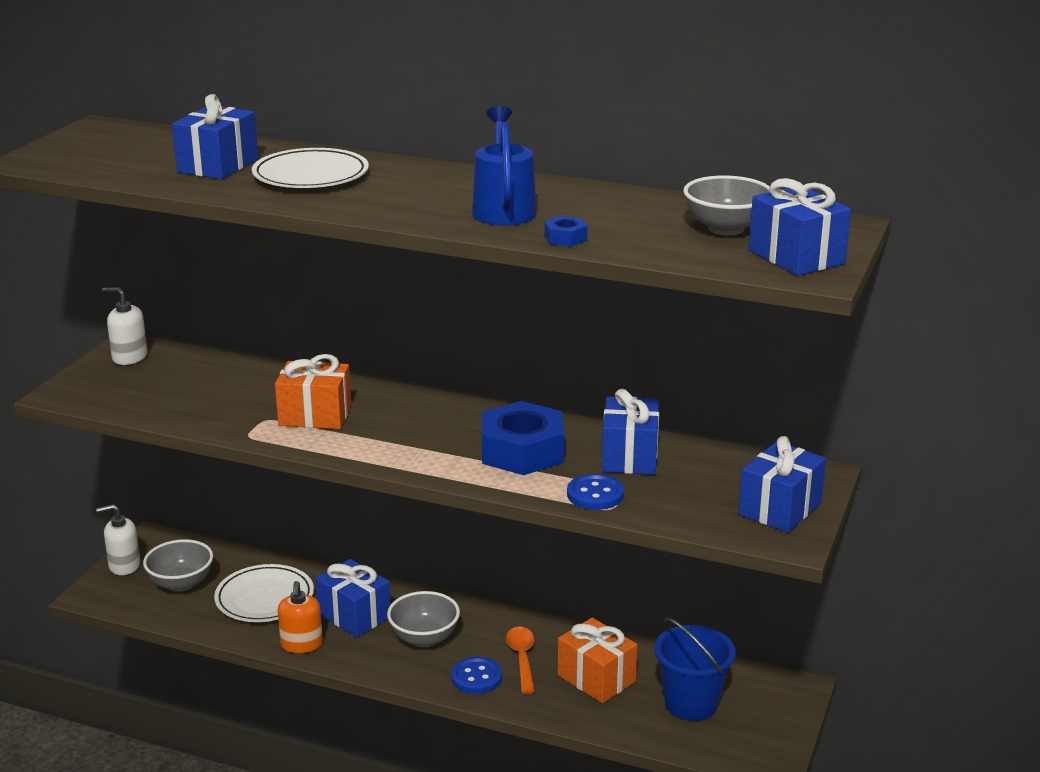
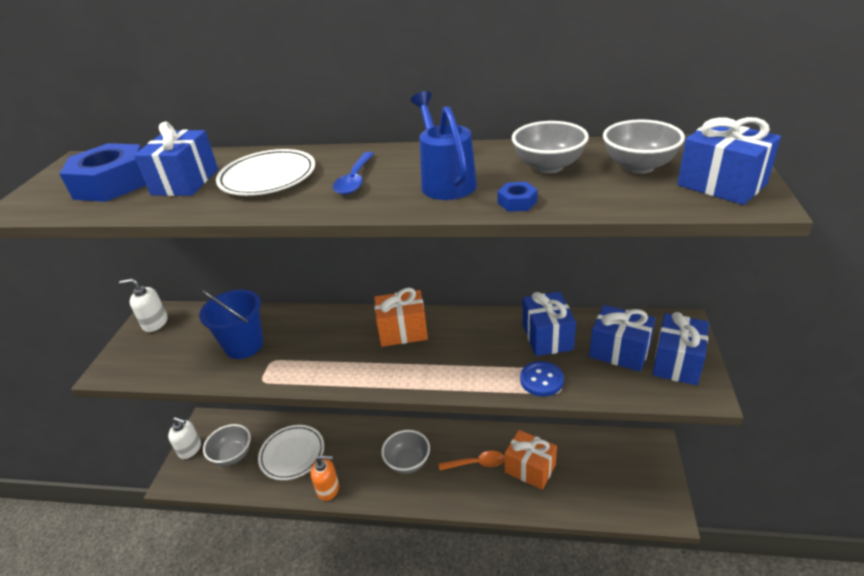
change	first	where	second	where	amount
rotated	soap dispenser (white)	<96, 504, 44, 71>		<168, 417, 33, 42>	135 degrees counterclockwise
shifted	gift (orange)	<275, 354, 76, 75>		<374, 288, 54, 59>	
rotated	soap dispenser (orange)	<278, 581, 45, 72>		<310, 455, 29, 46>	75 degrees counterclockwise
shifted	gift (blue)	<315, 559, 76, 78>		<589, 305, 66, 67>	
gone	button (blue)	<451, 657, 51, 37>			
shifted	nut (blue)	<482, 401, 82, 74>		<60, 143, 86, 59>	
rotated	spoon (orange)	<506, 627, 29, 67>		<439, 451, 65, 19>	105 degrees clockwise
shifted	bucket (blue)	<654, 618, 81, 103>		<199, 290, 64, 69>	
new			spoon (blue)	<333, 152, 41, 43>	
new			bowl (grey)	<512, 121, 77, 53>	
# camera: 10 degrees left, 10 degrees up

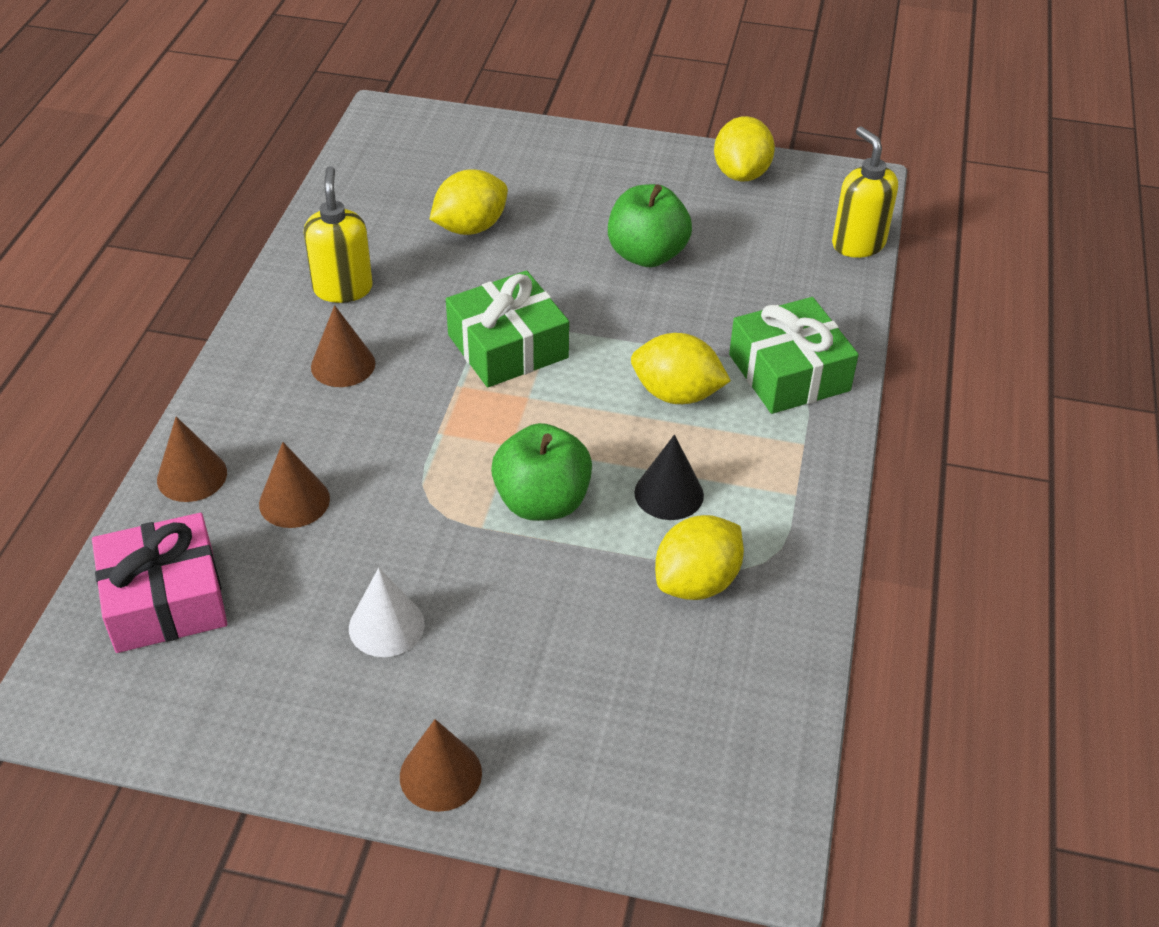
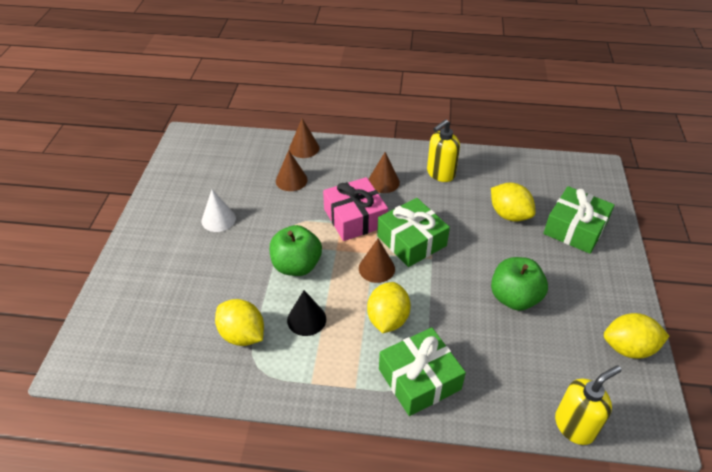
change	first	where	second	where	amount
shifted	gift (pink)	<92, 513, 135, 140>		<323, 177, 65, 64>	
rotated	soap dispenser (yellow)	<304, 166, 69, 137>		<427, 119, 33, 63>	150 degrees clockwise
shifted	cone (brown)	<400, 719, 82, 93>		<359, 239, 36, 44>	
new			gift (green)	<543, 186, 72, 68>	
# camera: 85 degrees right, 0 degrees up

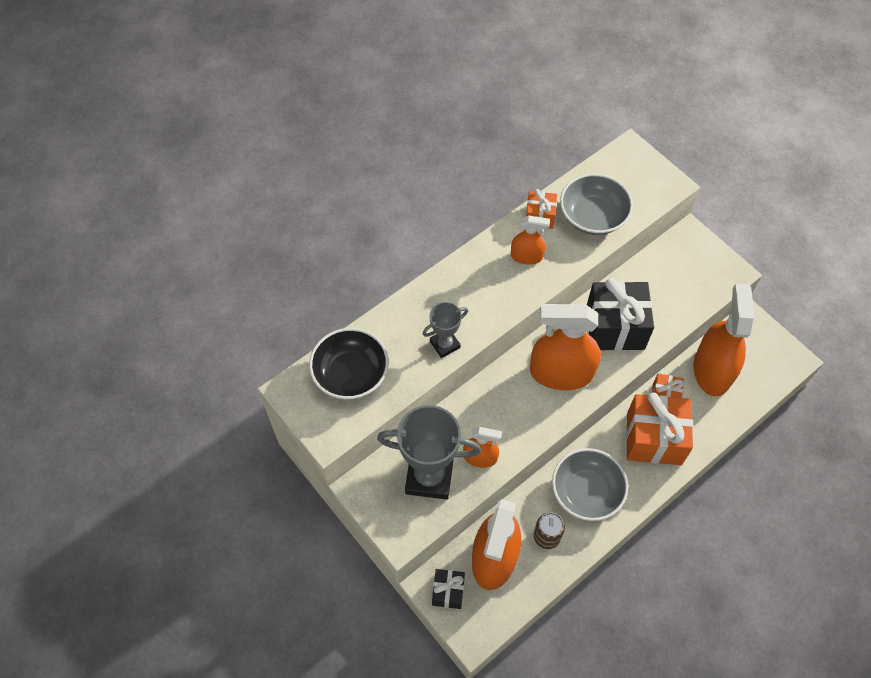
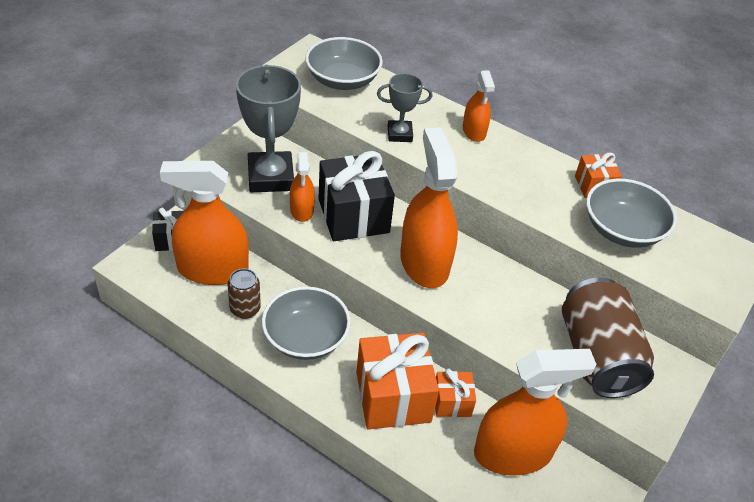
change	first	where	second	where	amount
repainted	bowl (black)	<309, 328, 80, 71>	bowl (grey)	<305, 37, 78, 53>	
rotated	trophy (grey)	<423, 302, 45, 56>		<377, 73, 55, 69>	45 degrees counterclockwise
shifted	spray bottle (orange)	<511, 216, 39, 49>		<463, 70, 32, 72>	
shifted	gift (black)	<587, 278, 67, 73>		<318, 151, 77, 90>	
new			can (brown)	<562, 277, 92, 121>	
# camera: 70 degrees right, 15 degrees down

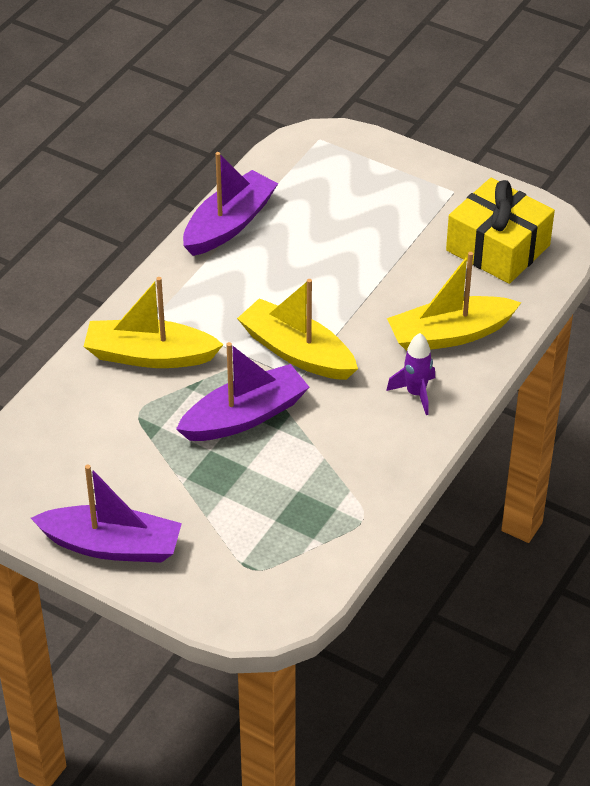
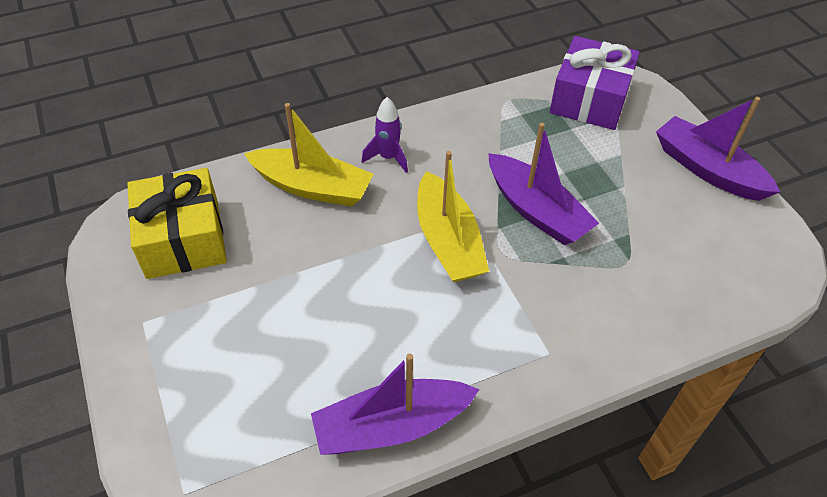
change	first	where	second	where	amount
gone	boat (yellow)	<83, 277, 141, 91>			
rotated	boat (purple)	<176, 342, 133, 99>		<488, 123, 111, 122>	135 degrees counterclockwise
new			gift (purple)	<550, 36, 90, 94>	
# camera: 145 degrees left, 5 degrees up

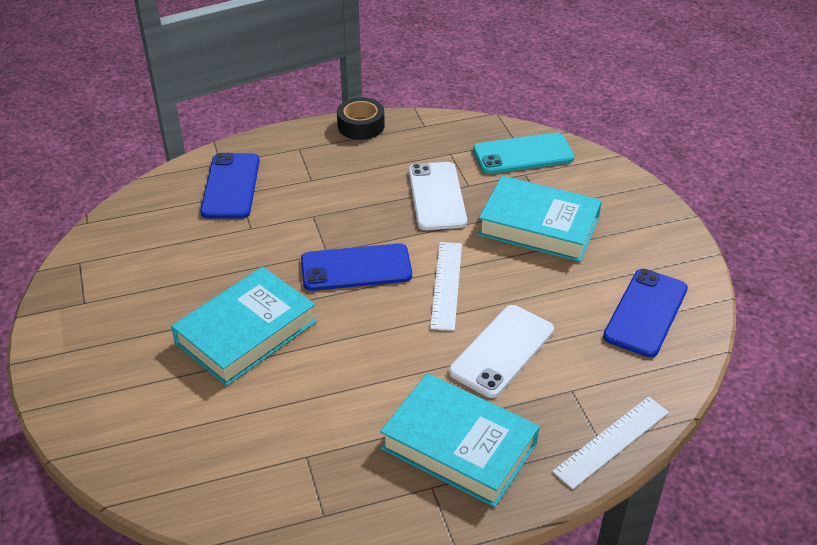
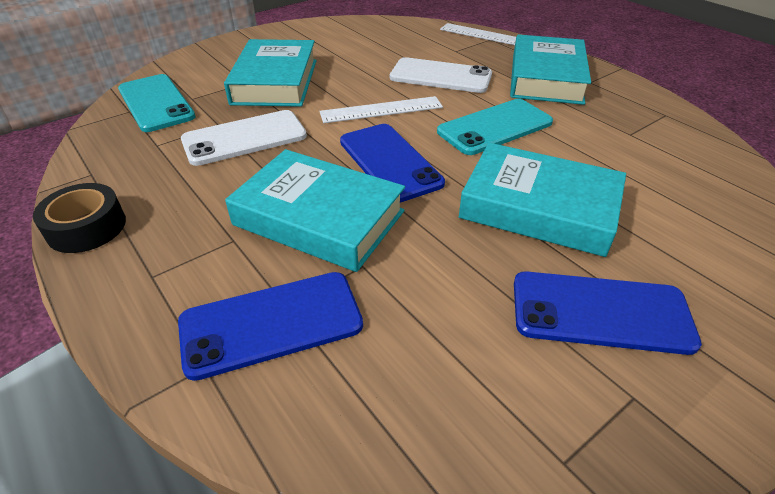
change	first	where	second	where	amount
shifted	phone (blue)	<603, 269, 85, 88>		<514, 271, 188, 84>	
new			book (turquoise)	<225, 149, 180, 123>	
new			phone (turquoise)	<437, 99, 116, 56>	
# camera: 110 degrees left, 0 degrees up

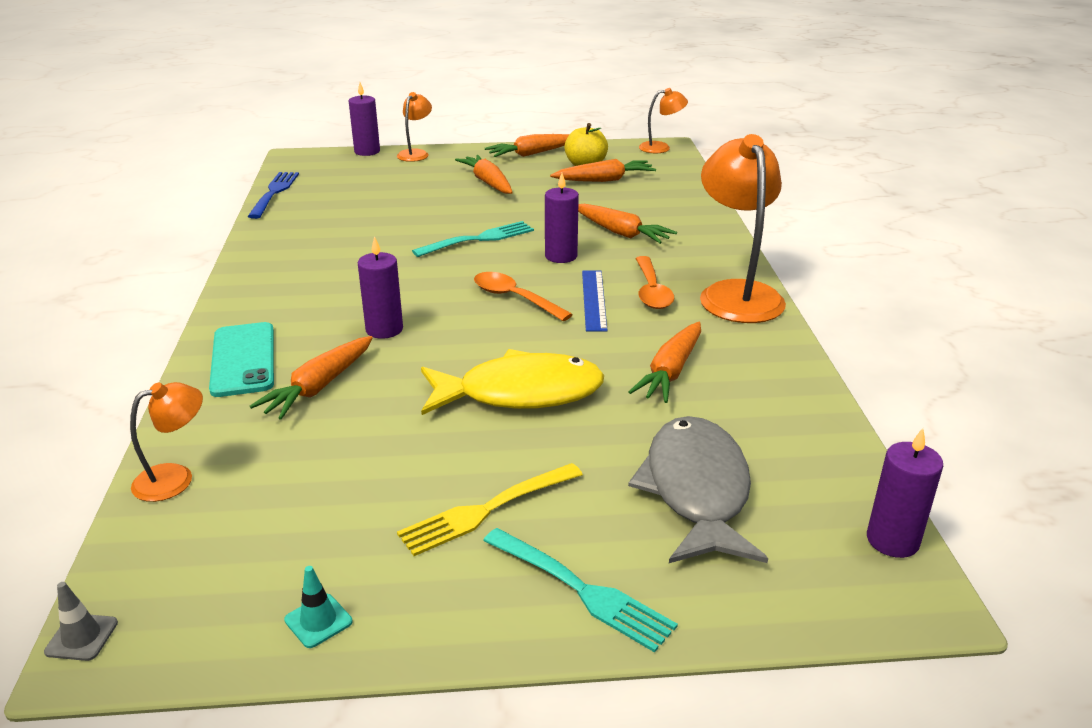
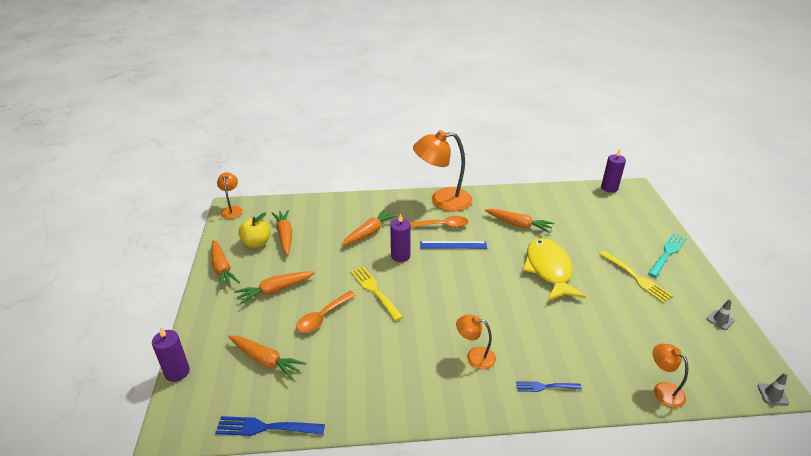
change	first	where	second	where	amount
swapped	phone (turquoise)	<209, 322, 65, 75>	fork (blue)	<516, 381, 66, 11>	
shifted	carrot (orange)	<250, 336, 123, 84>		<228, 335, 78, 45>	
repainted	traffic cone (turquoise)	<284, 566, 68, 82>	traffic cone (grey)	<707, 299, 28, 31>	
gone	candle (purple)	<358, 236, 45, 103>			
shifted	lamp (orange)	<397, 92, 35, 70>		<456, 315, 40, 54>	
repainted	fork (turquoise)	<412, 221, 122, 36>	fork (yellow)	<350, 266, 53, 55>	
shifted	spoon (orange)	<474, 272, 99, 49>		<296, 291, 60, 42>	
gone	fish (grey)	<628, 416, 140, 147>			
# camera: 90 degrees left, 5 degrees up

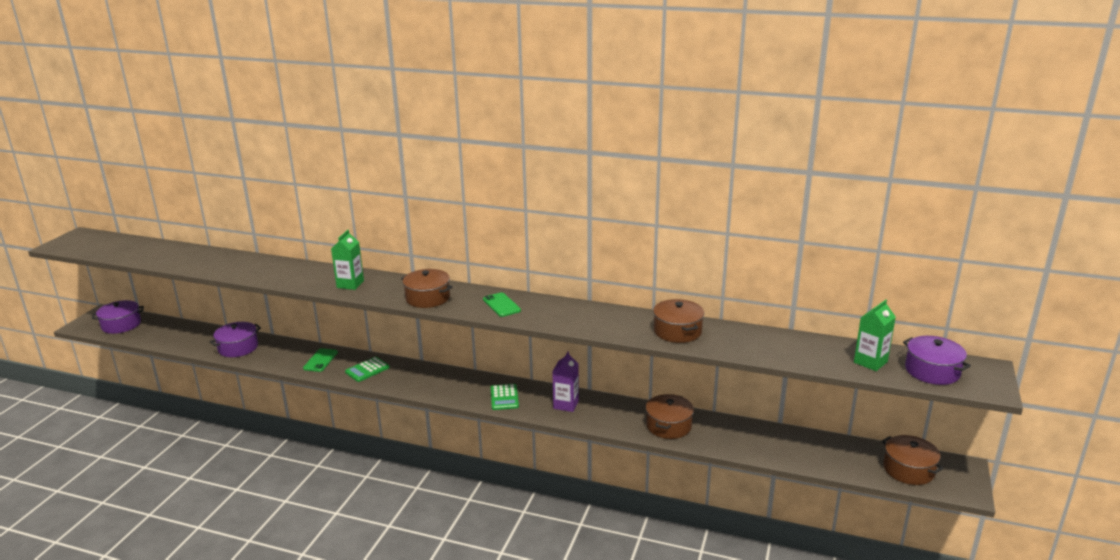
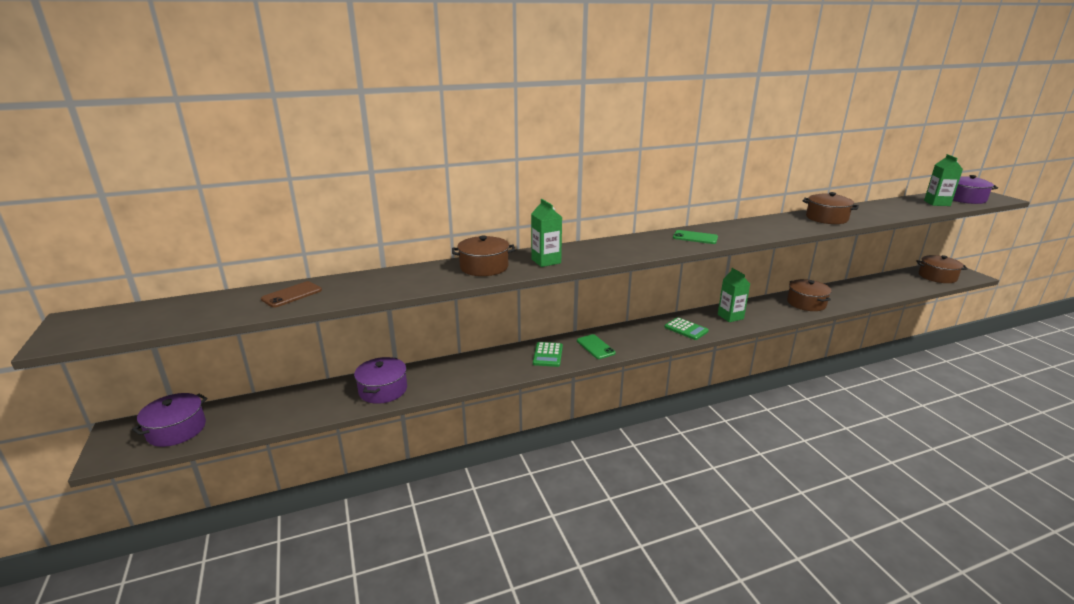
change	first	where	second	where	amount
shifted	phone (green)	<303, 348, 35, 24>		<577, 334, 39, 25>	
shifted	pot (brown)	<401, 269, 51, 39>		<452, 236, 63, 40>	
repainted	carton (purple)	<552, 351, 27, 61>	carton (green)	<718, 268, 32, 54>	
new			phone (brown)	<261, 281, 61, 27>	
# camera: 40 degrees left, 0 degrees up

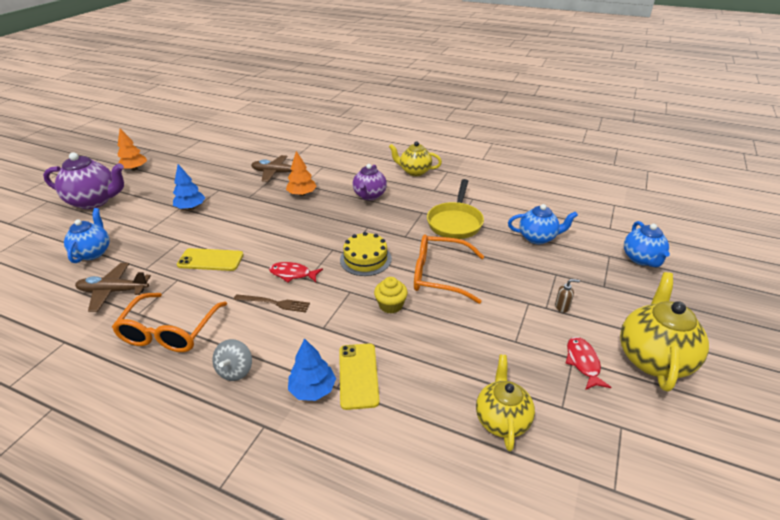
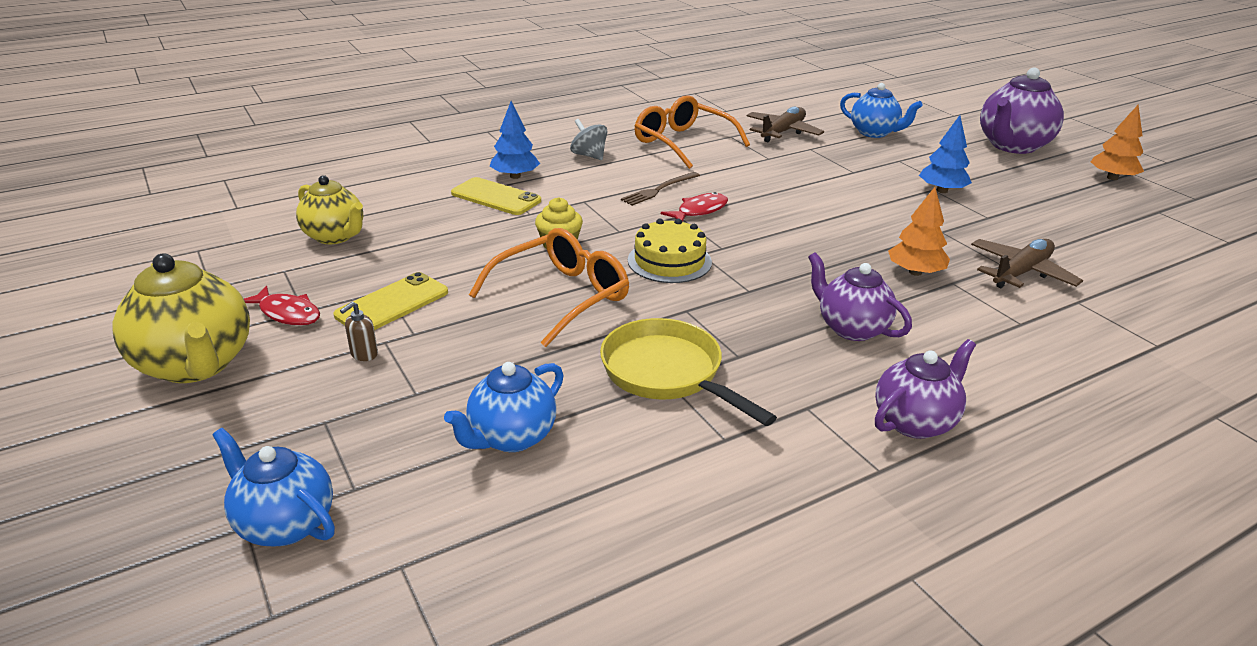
change	first	where	second	where	amount
shifted	phone (yellow)	<177, 248, 67, 23>		<333, 272, 115, 58>	
repainted	teapot (yellow)	<389, 142, 53, 34>	teapot (purple)	<875, 339, 101, 100>	
# camera: 125 degrees right, 5 degrees down

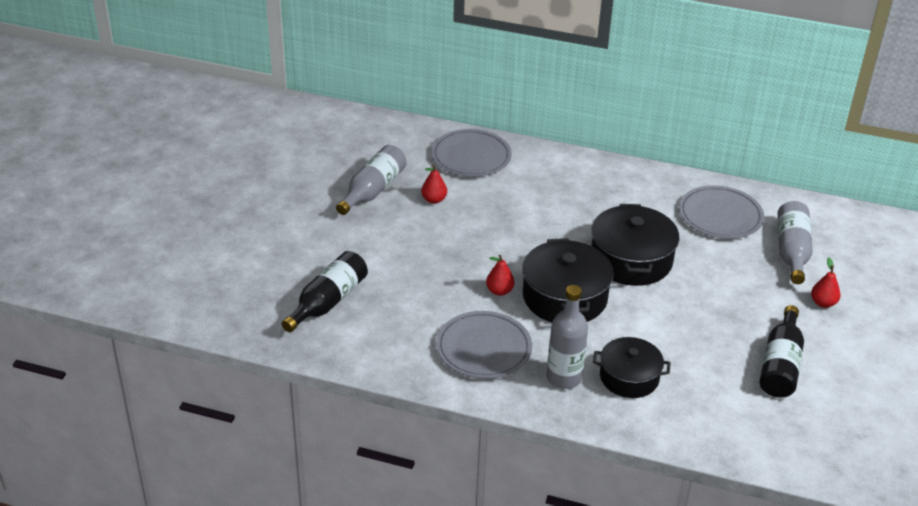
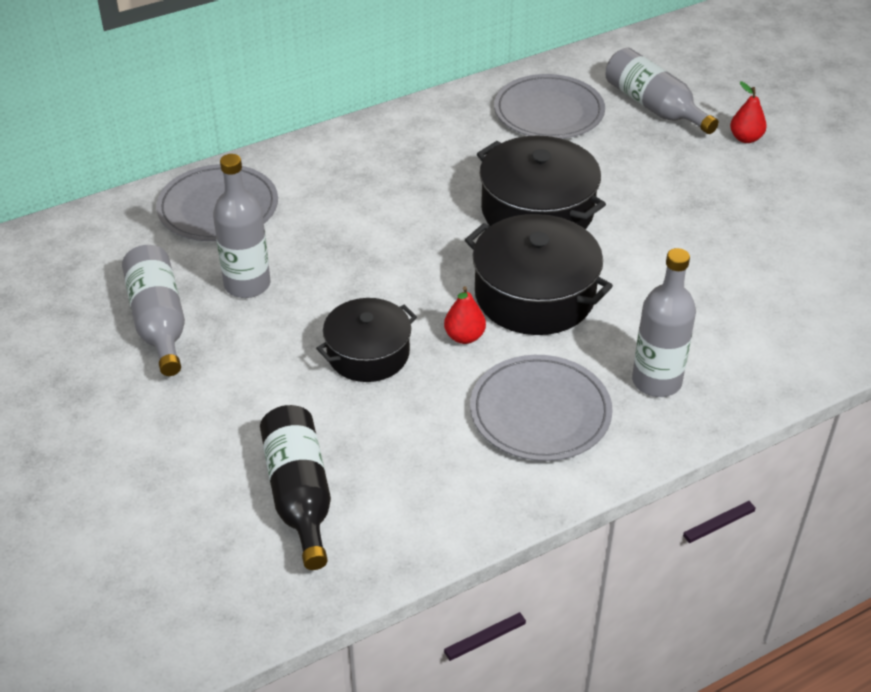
change	first	where	second	where	amount
swapped	pear (red)	<421, 165, 26, 39>	bottle (grey)	<213, 154, 57, 144>	
shifted	pot (black)	<593, 337, 78, 61>		<316, 298, 101, 84>	
gone	bottle (black)	<759, 305, 45, 93>			
# camera: 45 degrees left, 5 degrees up

